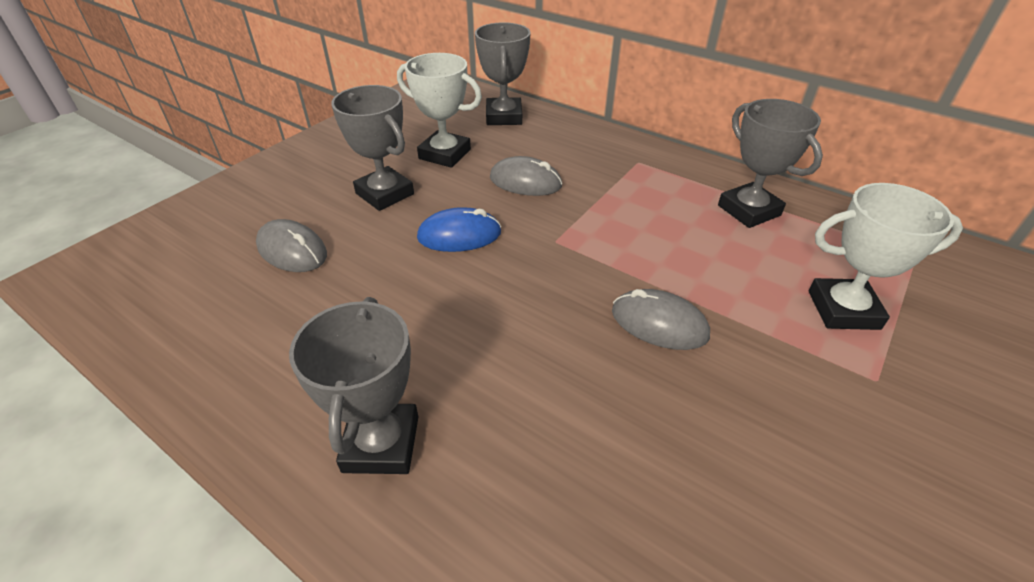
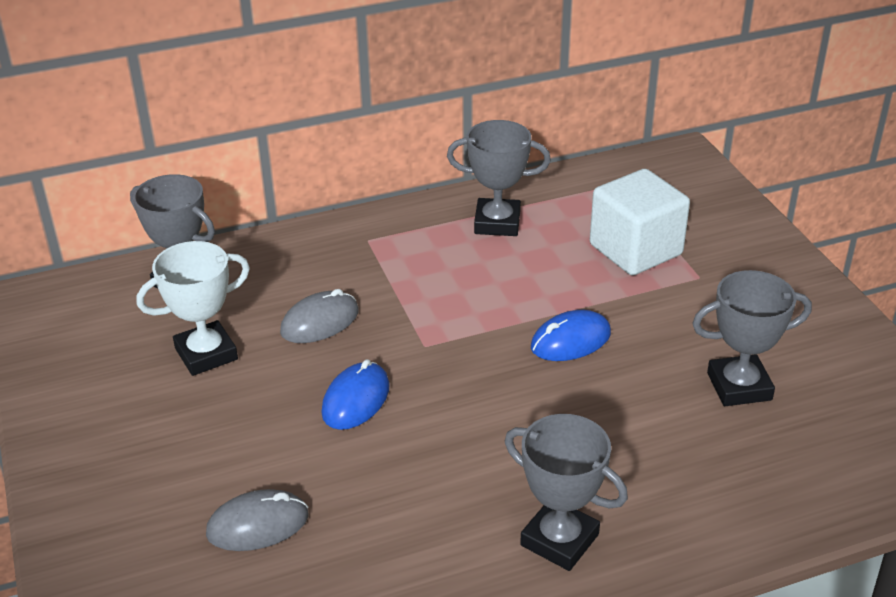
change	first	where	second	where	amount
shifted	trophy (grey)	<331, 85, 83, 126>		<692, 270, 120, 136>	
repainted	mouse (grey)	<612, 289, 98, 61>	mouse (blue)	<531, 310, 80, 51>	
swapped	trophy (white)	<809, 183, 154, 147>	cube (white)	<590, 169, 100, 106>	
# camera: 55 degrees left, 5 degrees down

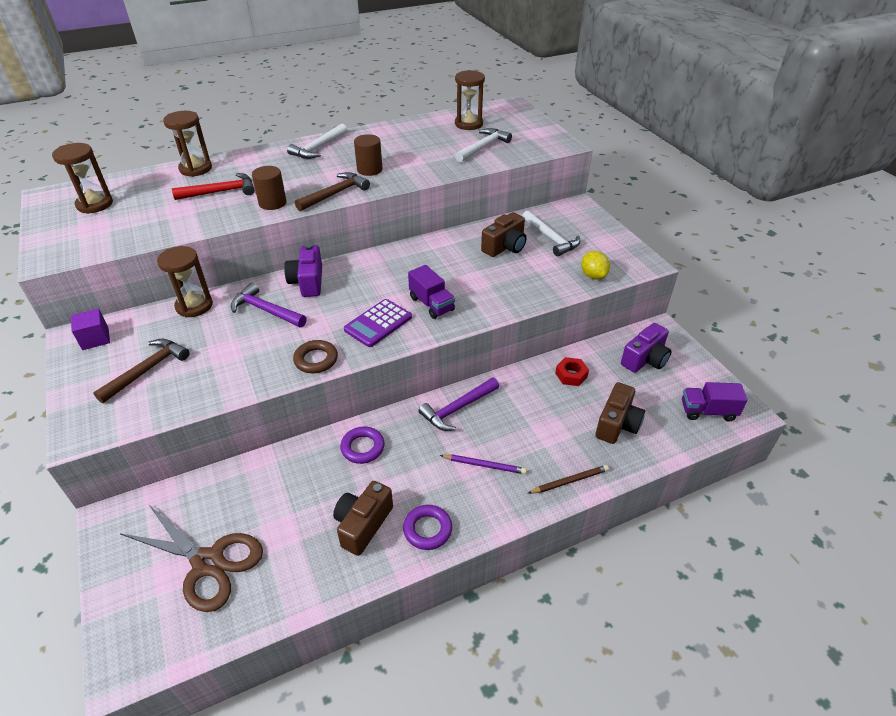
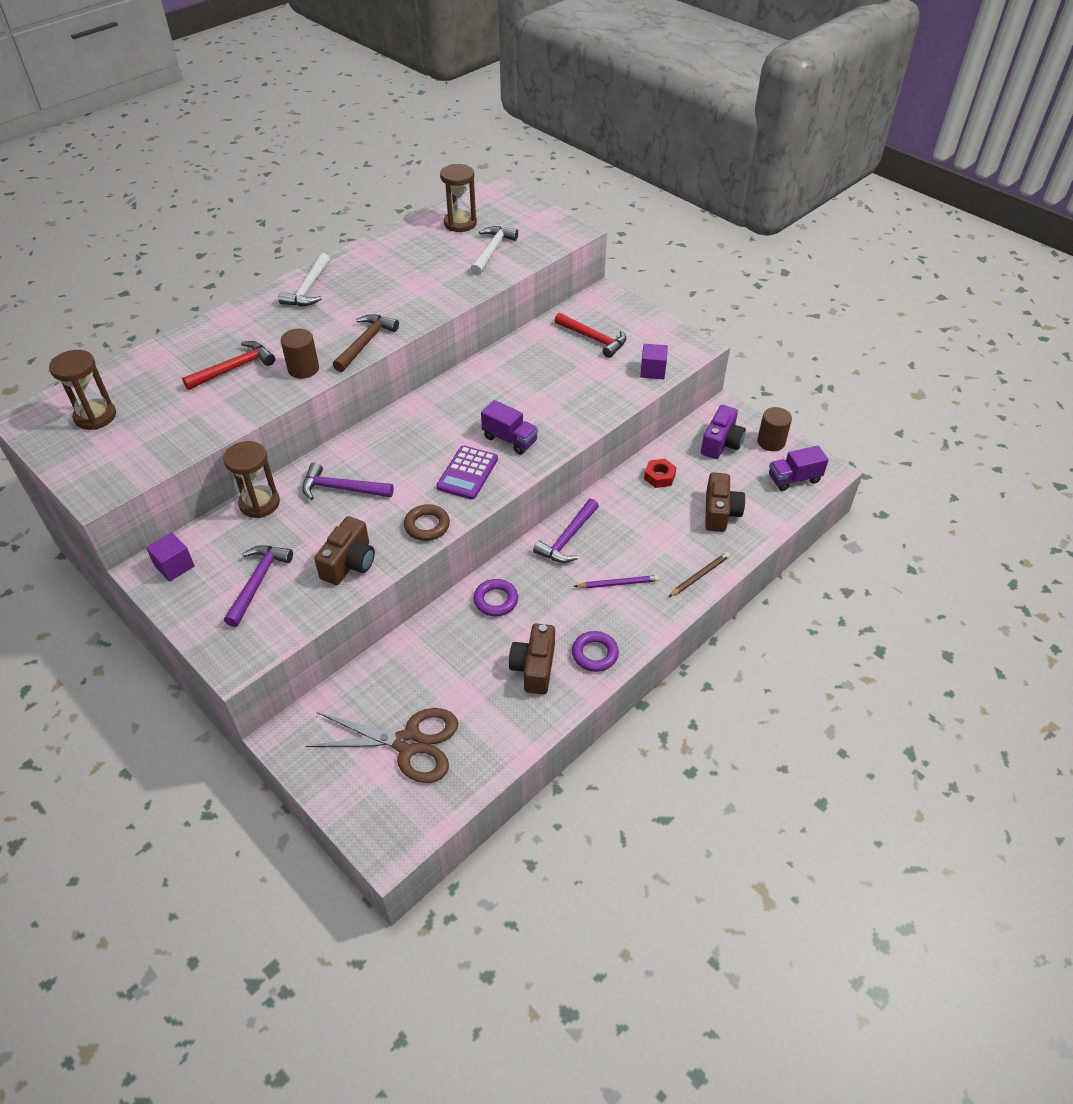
change	first	where	second	where	amount
repainted	hammer (brown)	<93, 339, 97, 64>	hammer (purple)	<224, 545, 69, 82>	
gone	hourglass (brown)	<163, 111, 49, 66>			
gone	camera (purple)	<284, 244, 38, 53>			
shifted	cylinder (brown)	<354, 134, 28, 42>		<757, 407, 35, 44>	
shifted	camera (brown)	<481, 212, 46, 45>		<314, 516, 61, 69>	
repainted	hammer (white)	<522, 211, 58, 45>	hammer (red)	<555, 313, 71, 45>	
swapped	lemon (yellow)	<581, 251, 29, 28>	cube (purple)	<640, 344, 28, 35>	
# camera: 20 degrees left, 5 degrees up

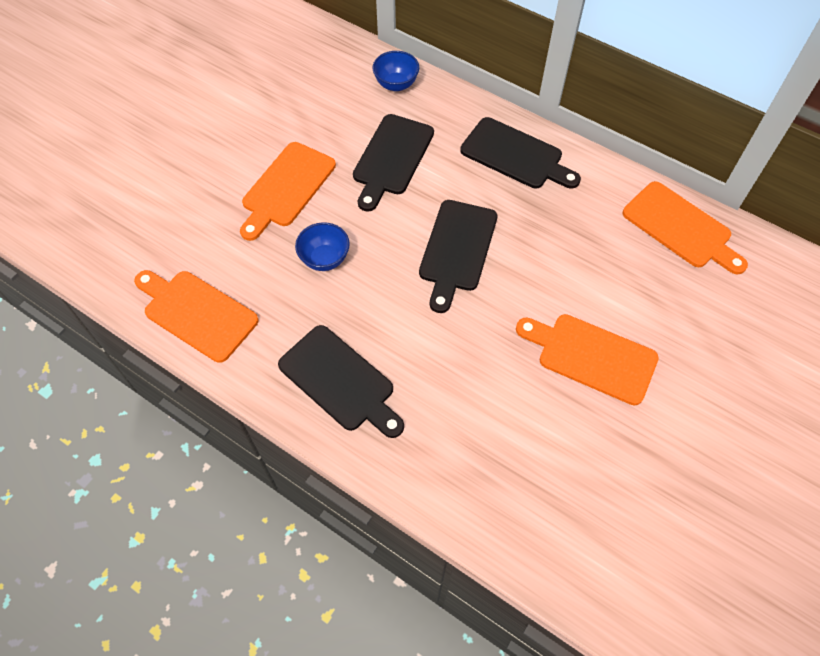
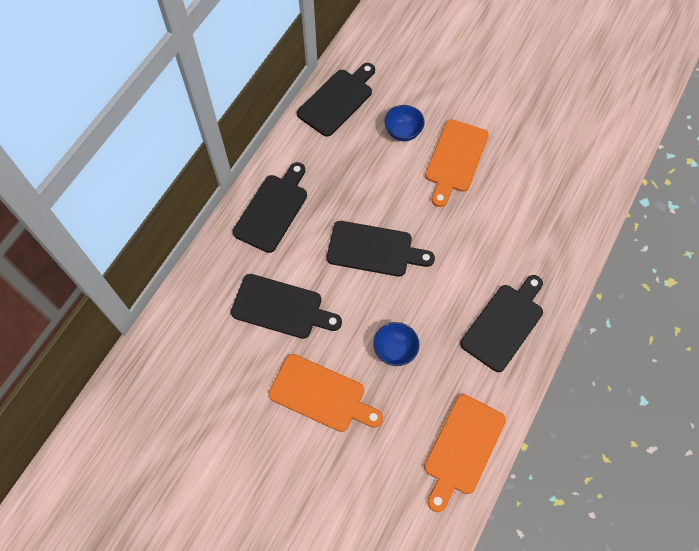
change	first	where	second	where	amount
shifted	bowl (blue)	<373, 51, 46, 40>		<384, 105, 41, 36>	
repainted	cutting board (orange)	<623, 181, 125, 94>	cutting board (black)	<297, 63, 78, 74>	
# camera: 95 degrees left, 5 degrees up

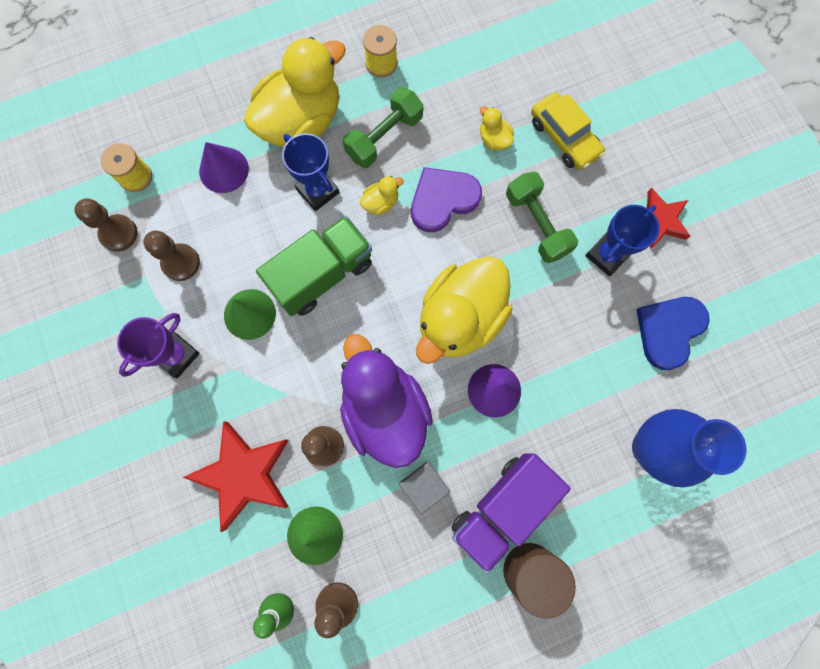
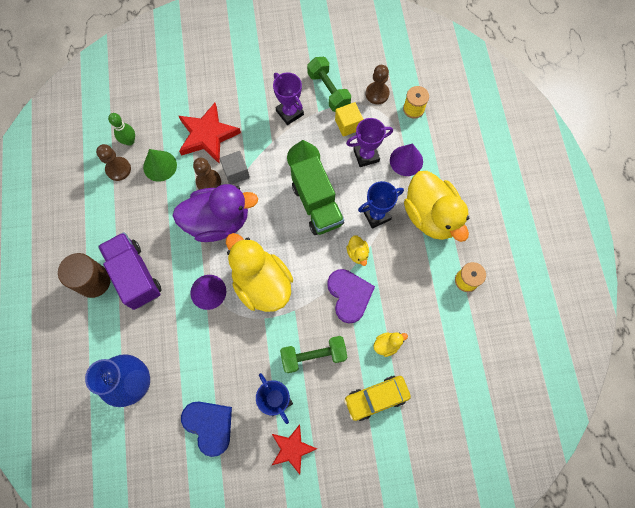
change	first	where	second	where	amount
swapped	pawn (brown)	<143, 230, 57, 51>	cube (yellow)	<335, 102, 29, 35>	
shifted	dumbbell (green)	<343, 87, 80, 81>		<307, 57, 44, 55>	
shifted	cube (grey)	<400, 462, 50, 53>		<220, 151, 30, 34>	
new			trophy (purple)	<346, 118, 47, 49>	
# camera: 105 degrees right, 5 degrees down

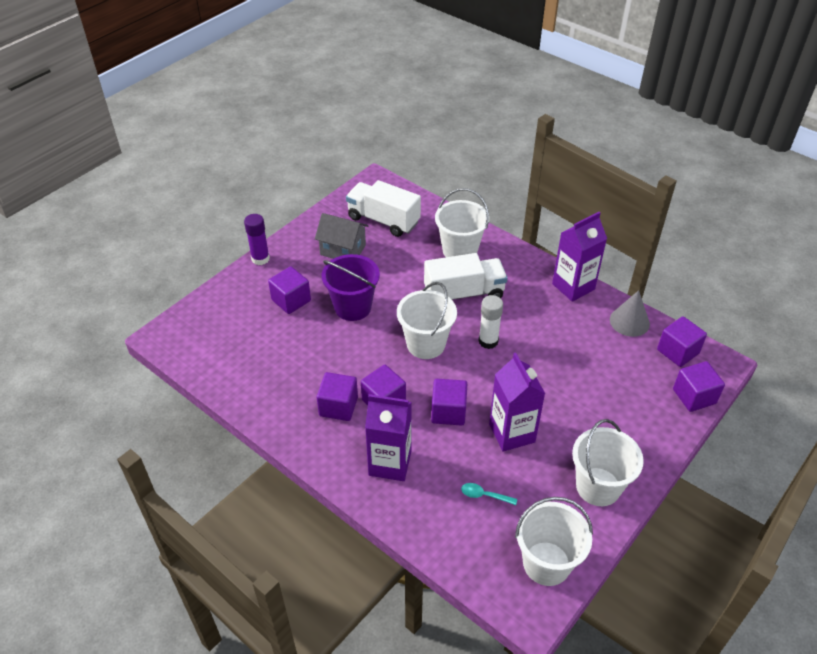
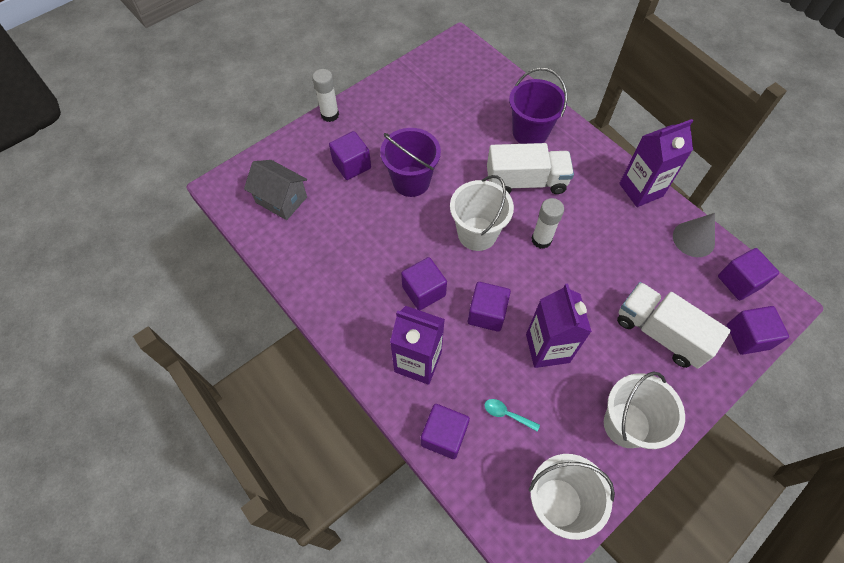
change	first	where	second	where	amount
repainted	glue stick (purple)	<244, 214, 26, 51>	glue stick (white)	<312, 69, 27, 53>	
shifted	house (grey)	<315, 213, 53, 46>		<244, 160, 63, 60>	
shifted	cube (purple)	<317, 372, 41, 49>		<421, 404, 49, 55>	
shifted	truck (white)	<346, 180, 75, 57>		<617, 282, 114, 87>	
repainted	bucket (white)	<435, 188, 54, 69>	bucket (purple)	<509, 68, 58, 76>	
# camera: 10 degrees right, 15 degrees up

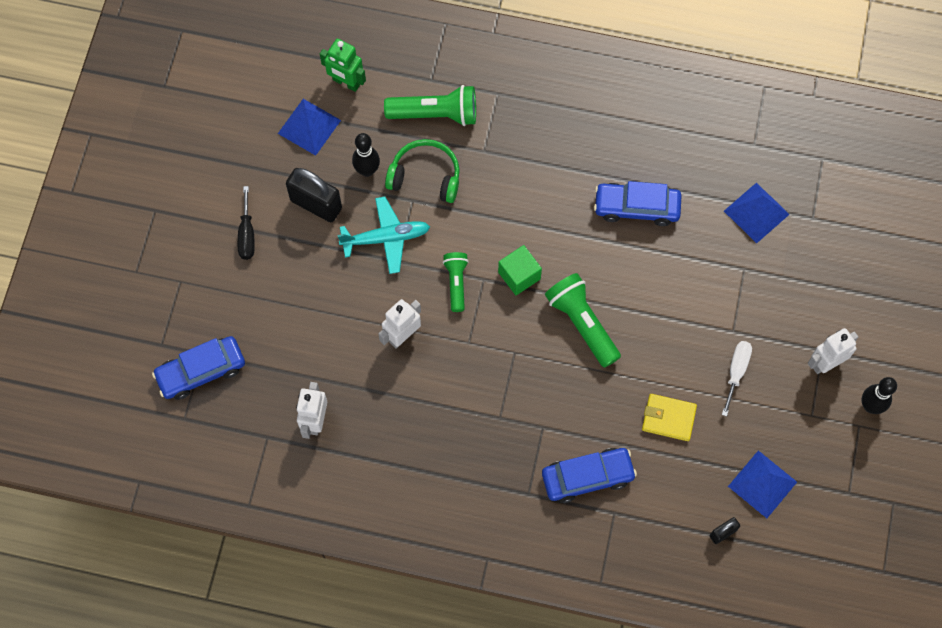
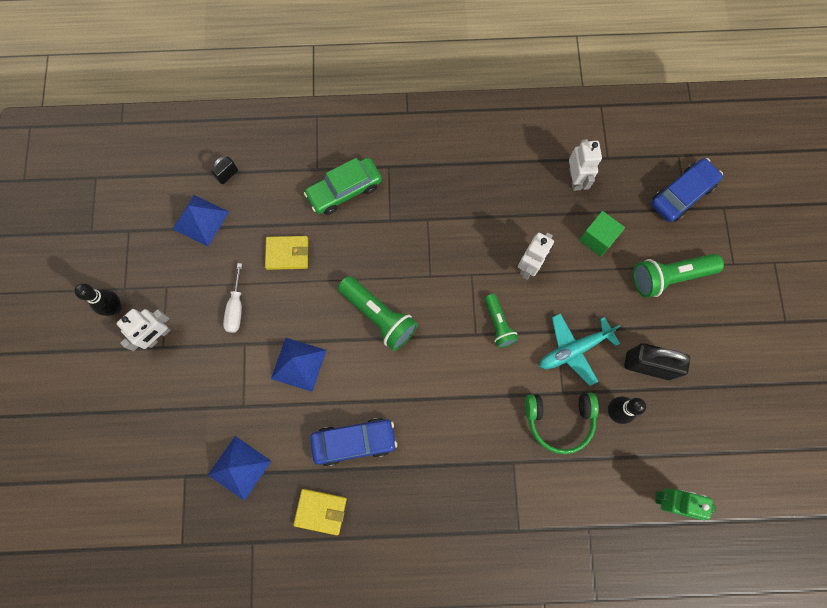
change	first	where	second	where	amount
gone	screwdriver (black)	<238, 186, 17, 74>			
shifted	pyramid (blue)	<278, 99, 63, 57>		<271, 338, 56, 54>	
shifted	flashlight (green)	<384, 85, 92, 41>		<633, 254, 91, 44>	
shifted	cube (green)	<498, 245, 44, 50>		<579, 211, 46, 45>	
repainted	car (blue)	<542, 448, 95, 55>	car (green)	<304, 158, 78, 57>	
new			wallet (yellow)	<293, 489, 54, 46>	
# camera: 165 degrees right, 5 degrees up

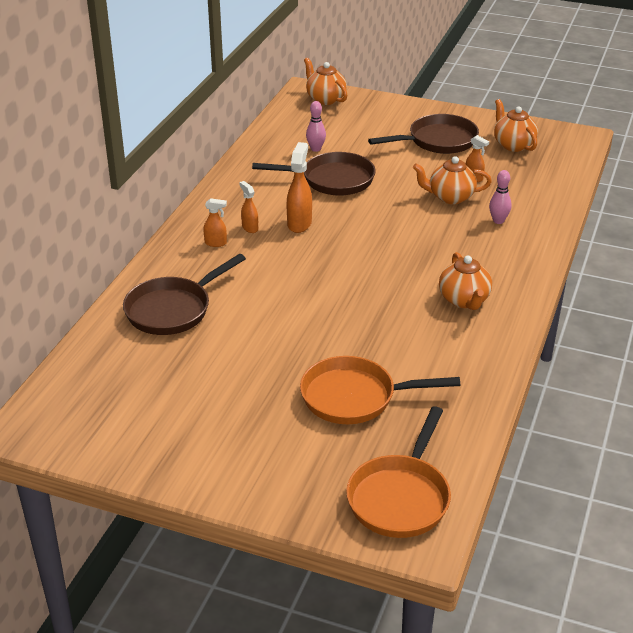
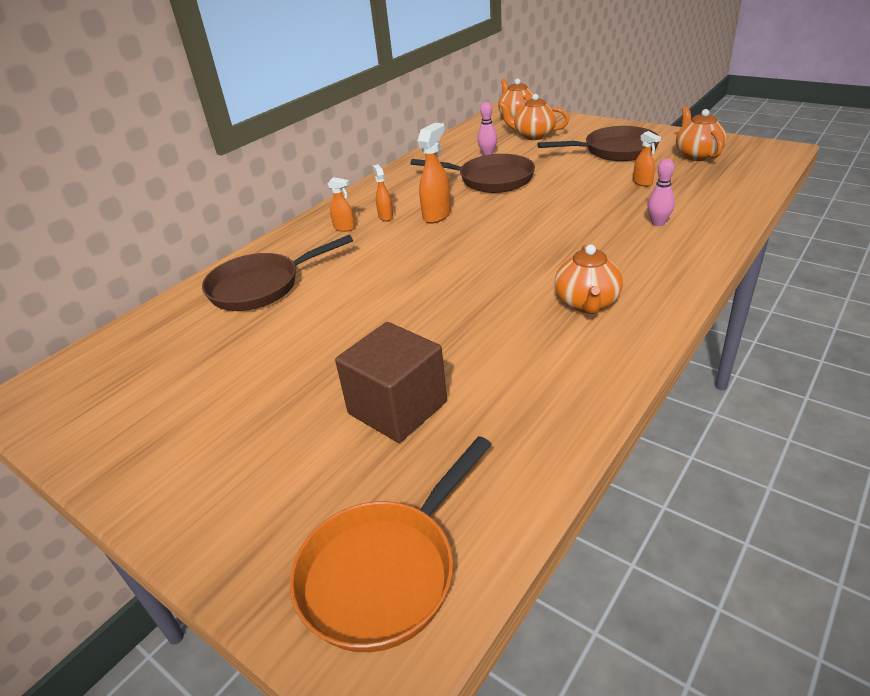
change	first	where	second	where	amount
swapped	pan (orange)	<300, 356, 160, 68>	cube (brown)	<335, 322, 112, 121>	
shifted	teapot (orange)	<413, 156, 79, 48>		<499, 94, 70, 46>	
# camera: 20 degrees right, 0 degrees up

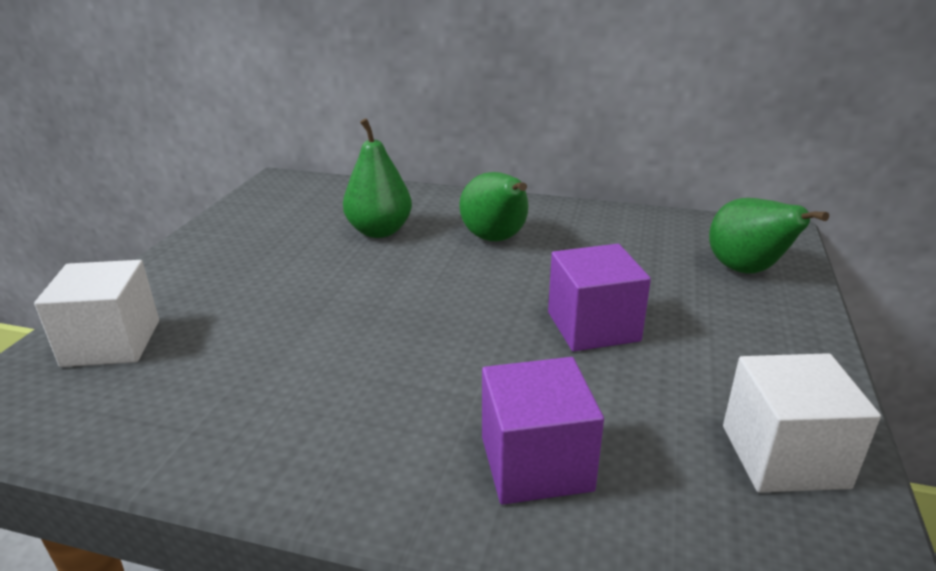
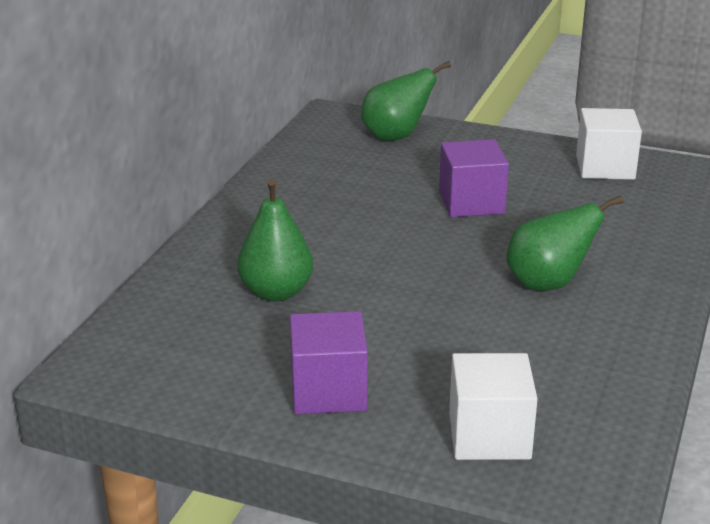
change	first	where	second	where	amount
shifted	pear (green)	<459, 172, 70, 69>		<506, 195, 118, 96>	
shifted	cube (purple)	<482, 357, 122, 148>		<290, 311, 78, 103>	
# camera: 85 degrees left, 0 degrees up

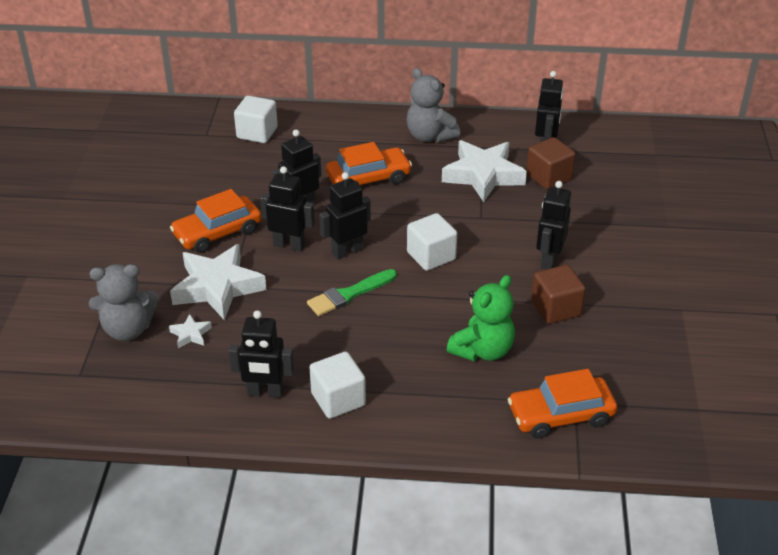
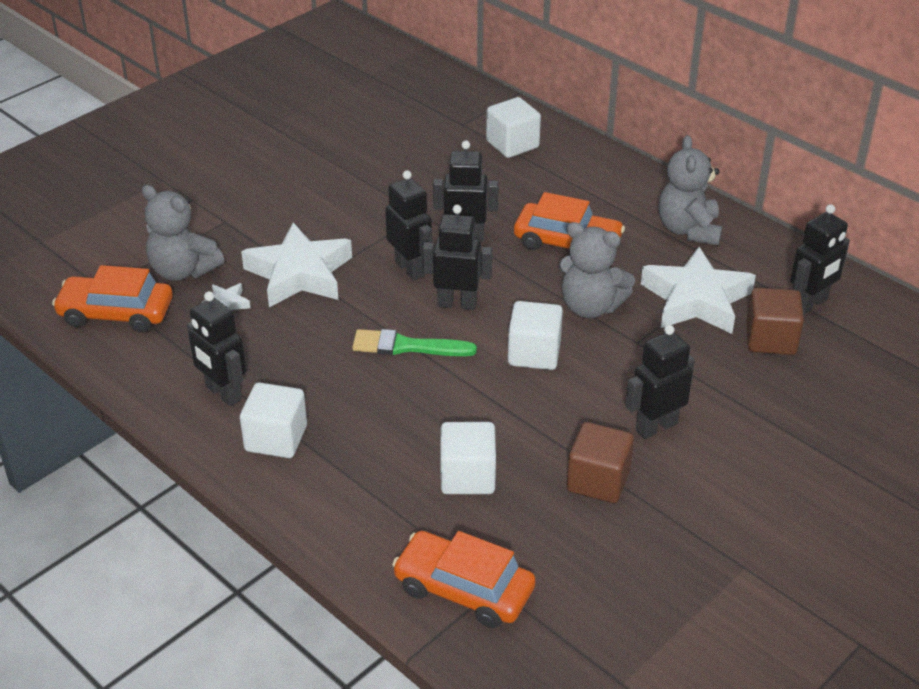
change	first	where	second	where	amount
shifted	car (orange)	<170, 189, 92, 64>		<52, 265, 121, 68>	
swapped	teddy bear (green)	<447, 275, 68, 86>	cube (white)	<440, 422, 56, 72>	
new			teddy bear (grey)	<558, 222, 77, 96>	
# camera: 40 degrees right, 0 degrees up

